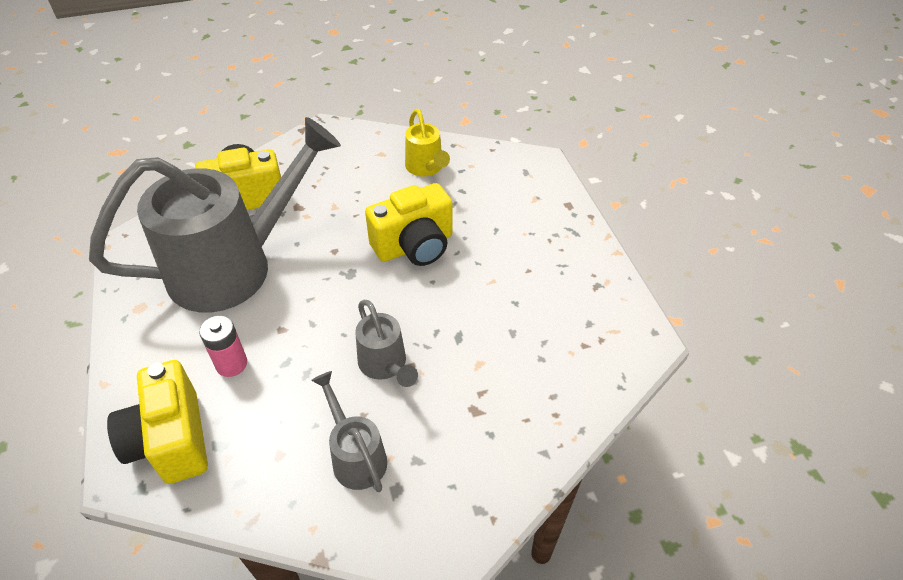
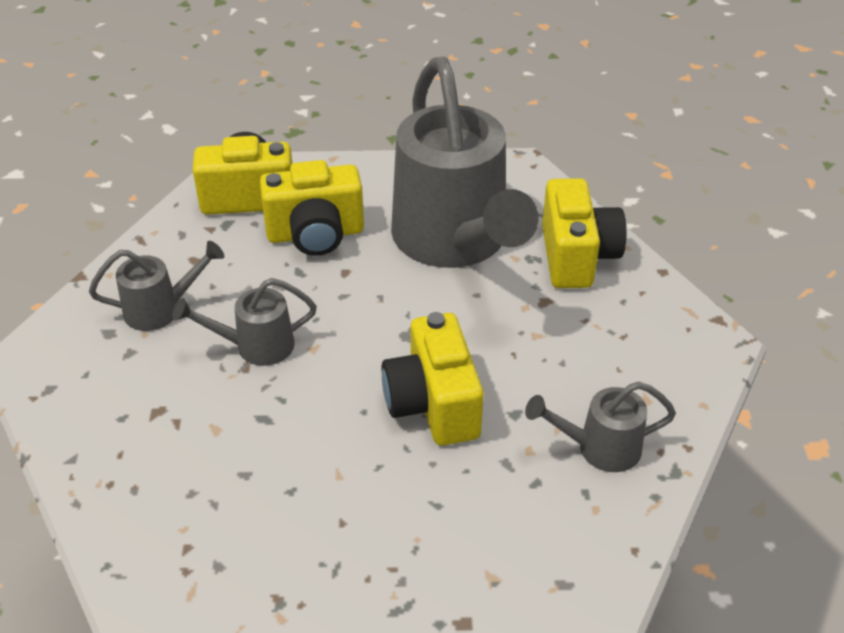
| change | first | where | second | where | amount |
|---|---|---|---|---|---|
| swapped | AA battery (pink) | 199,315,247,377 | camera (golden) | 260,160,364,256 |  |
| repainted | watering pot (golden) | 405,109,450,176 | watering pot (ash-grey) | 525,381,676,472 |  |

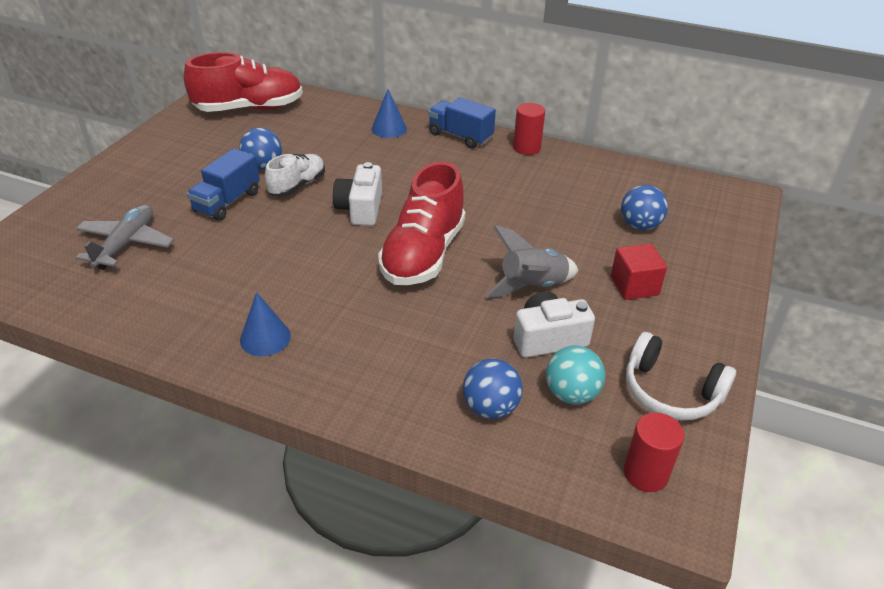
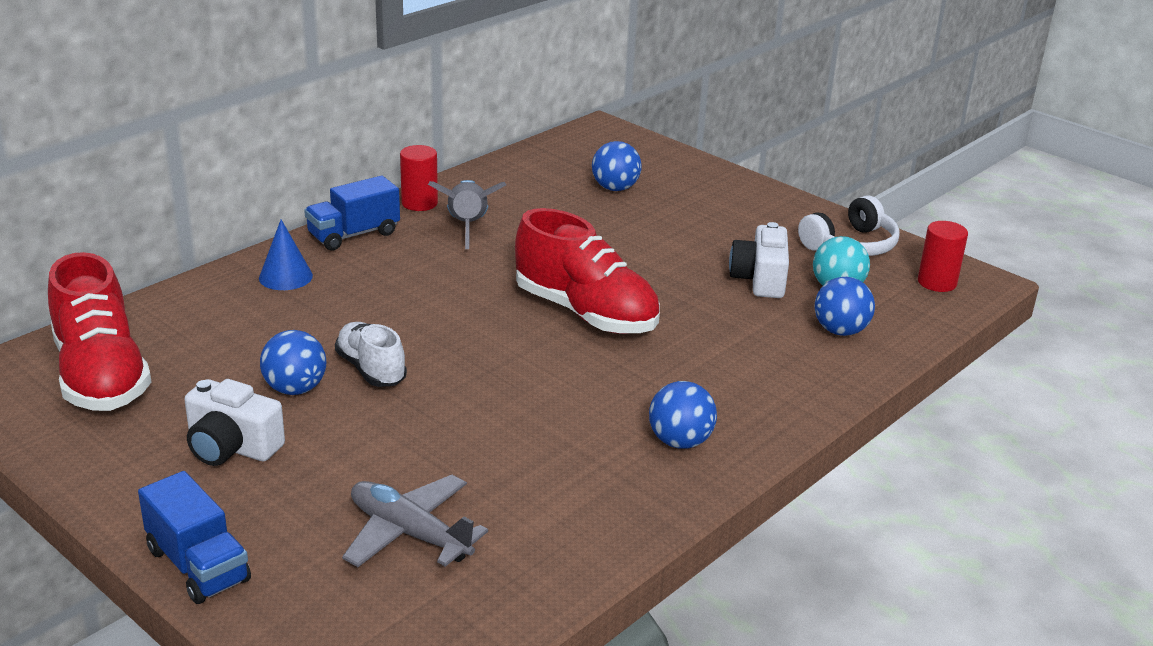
| change | first | where | second | where | amount |
|---|---|---|---|---|---|
| gone | solid cube (crimson) | 611,244,667,300 |  |  |  |
| shifted | toy truck (cobalt) | 187,148,260,221 |  | 138,471,251,604 |  |
| shifted | camera (pure white) | 333,162,382,226 |  | 185,379,285,466 |  |
| shifted | toy rocket (ash-grey) | 485,225,578,298 |  | 428,180,506,249 |  |
| swapped | solid cone (cobalt) | 240,292,291,356 | play ball (cobalt) | 649,381,717,449 |  |
| rotated | sneaker (crimson) | 184,52,303,112 |  | 48,252,151,411 | 150 degrees clockwise |

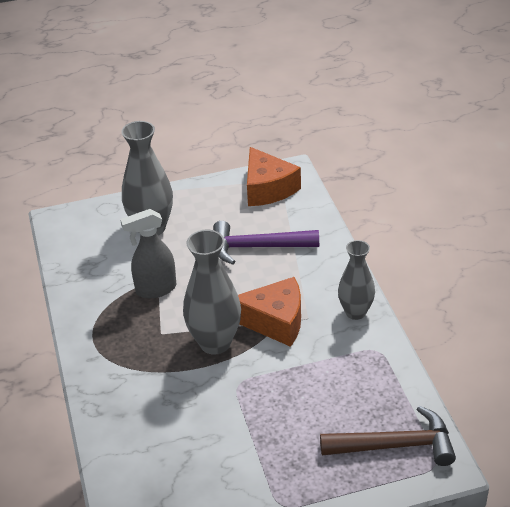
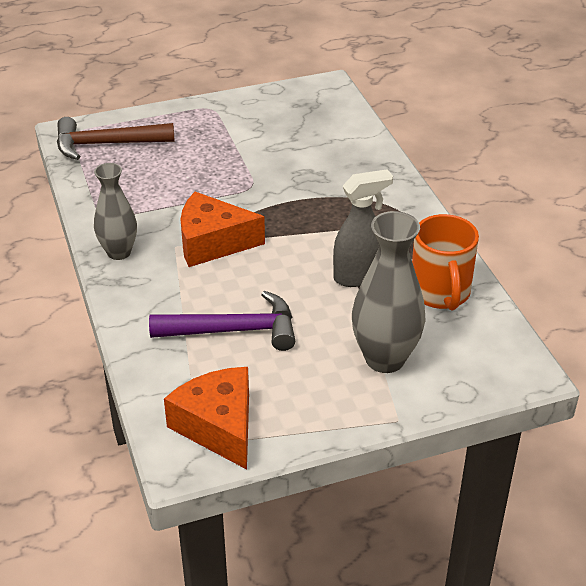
| change | first | where | second | where | amount |
|---|---|---|---|---|---|
| gone | vase (ash-grey) | 183,230,241,355 |  |  |  |
| new |  |  | tea mug (bright orange) | 412,214,479,311 |  |

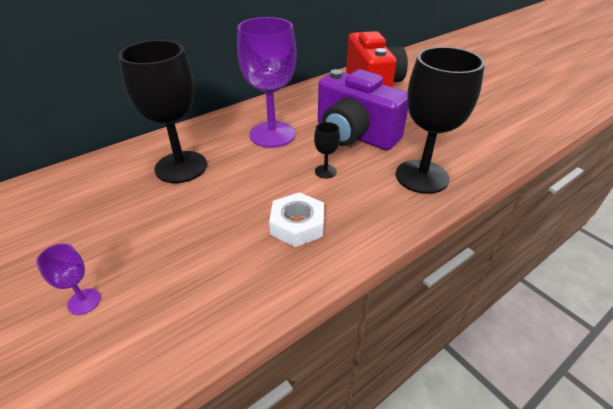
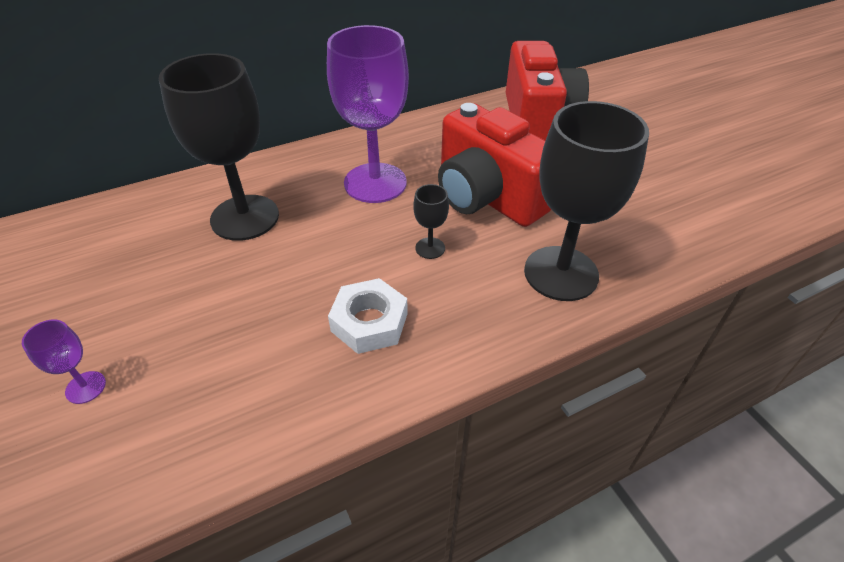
| change | first | where | second | where | amount |
|---|---|---|---|---|---|
| repainted | camera (purple) | 318,69,408,151 | camera (crimson) | 438,103,551,227 |  |

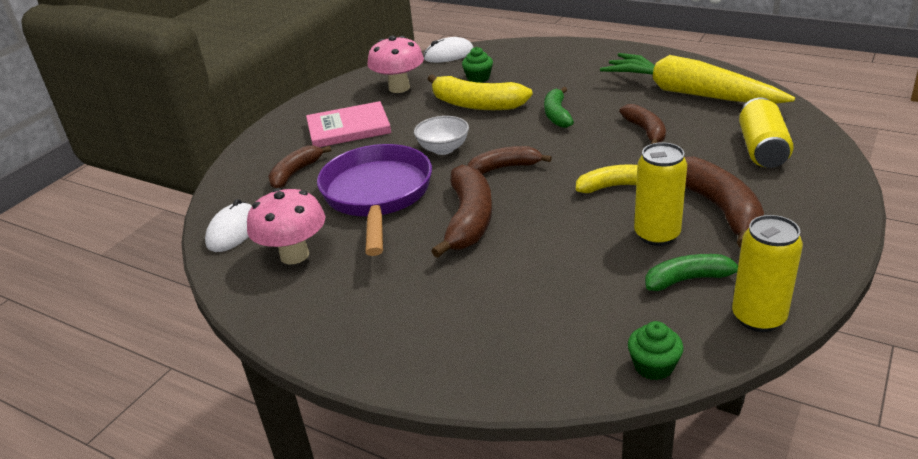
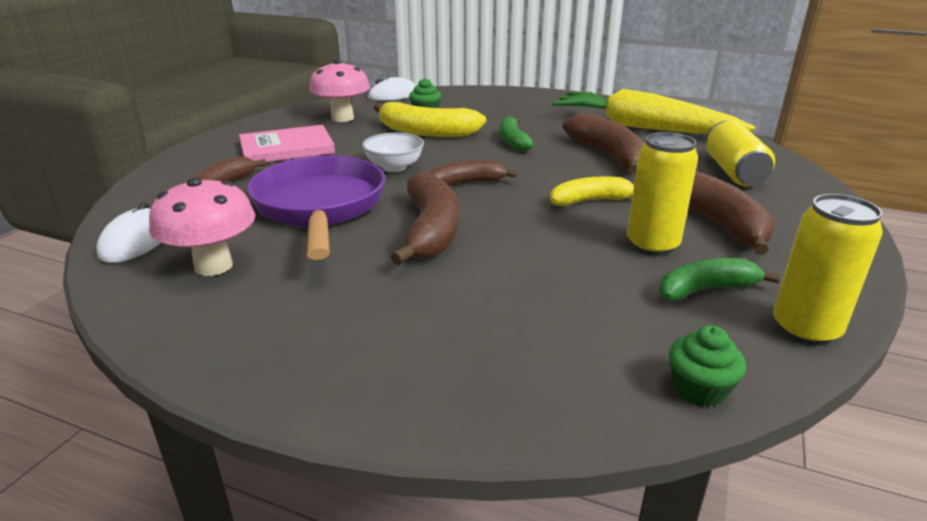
| change | first | where | second | where | amount |
|---|---|---|---|---|---|
| scaled | banana (brown) | 619,104,666,144 |  | 562,114,645,174 | x1.58 |

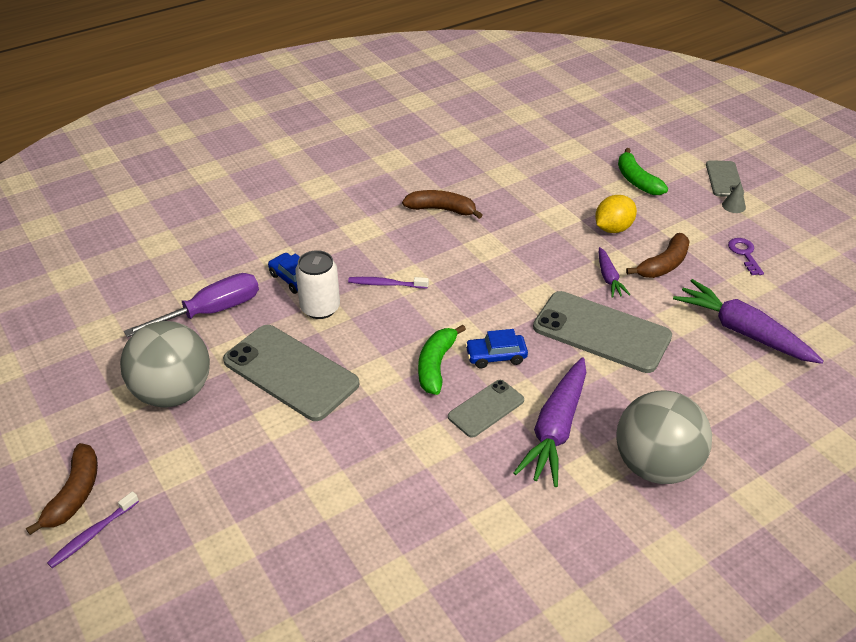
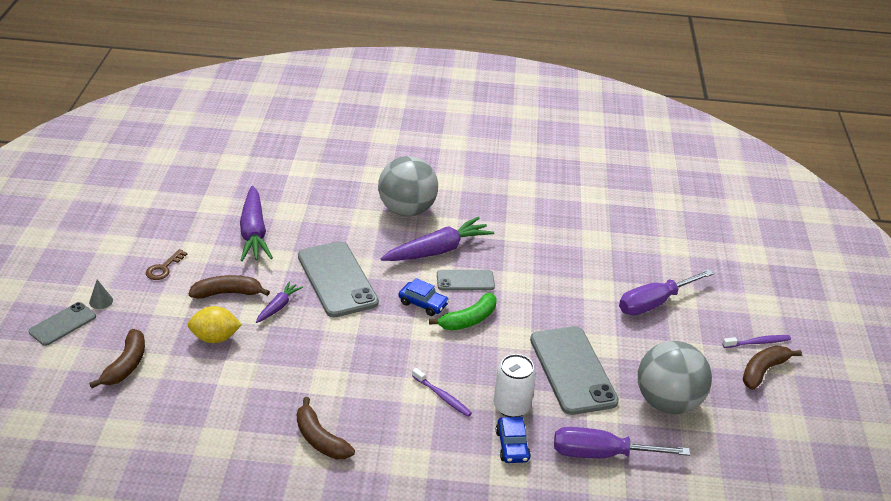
| change | first | where | second | where | amount |
|---|---|---|---|---|---|
| new |  |  | screwdriver (purple) | 619,269,714,315 |  |
| repainted | banana (green) | 618,148,668,195 | banana (brown) | 89,329,145,388 |  |
| repainted | latchkey (purple) | 728,238,764,275 | latchkey (brown) | 146,249,187,280 |  |

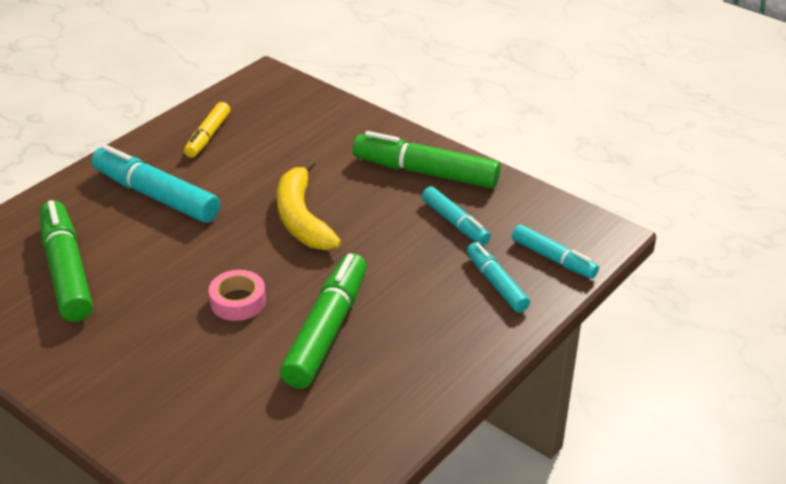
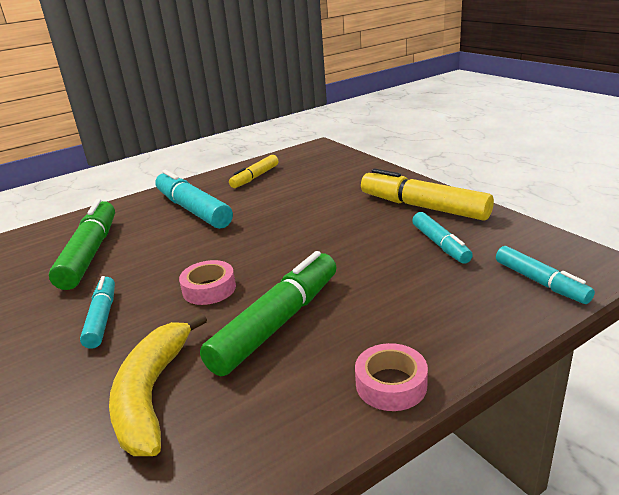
| change | first | where | second | where | amount |
|---|---|---|---|---|---|
| new |  |  | roll of tape (pink) | 355,343,428,411 |  |
| shifted | banana (golden) | 277,159,341,250 |  | 109,313,207,456 |  |
| shifted | felt pen (turquoise) | 467,242,530,313 |  | 80,276,115,349 |  |
| repainted | felt pen (green) | 353,131,501,188 | felt pen (golden) | 361,168,494,221 |  |

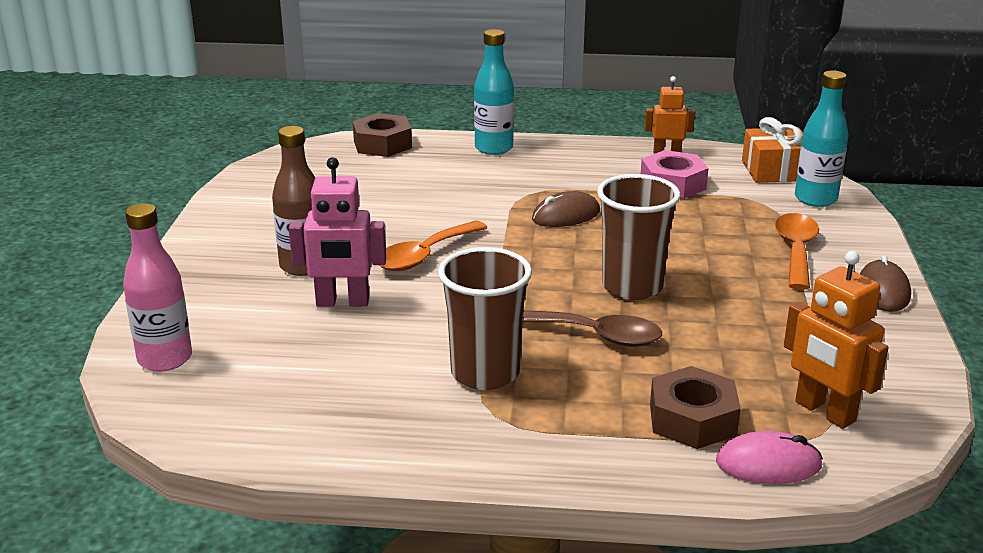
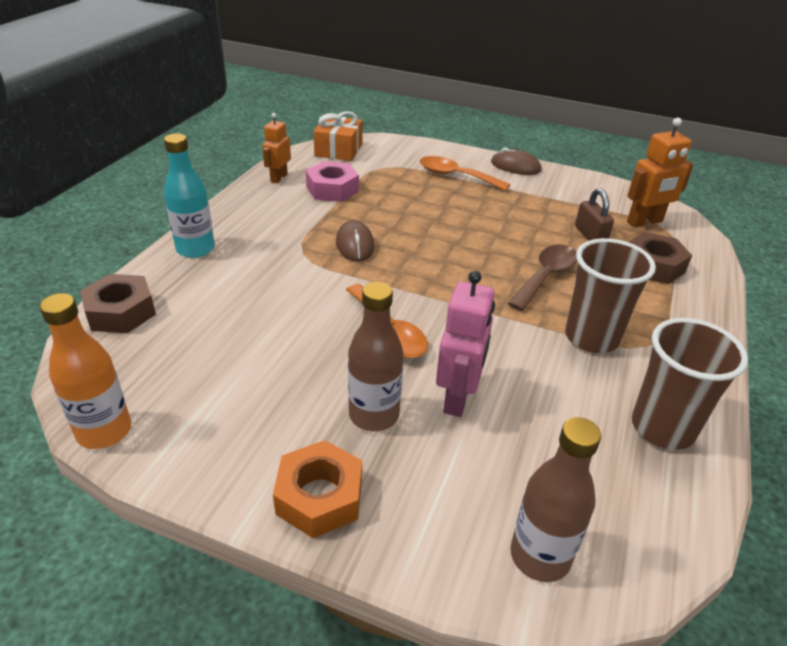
| change | first | where | second | where | amount |
|---|---|---|---|---|---|
| gone | PC mouse (pink) | 716,431,823,484 |  |  |  |
| gone | drink bottle (turquoise) | 795,70,848,207 |  |  |  |
| new |  |  | drink bottle (bright orange) | 40,293,131,449 |  |
| new |  |  | hexagon nut (bright orange) | 273,440,362,538 |  |
| new |  |  | padlock (brown) | 575,188,614,241 |  |
| shifted | tumbler (brown) | 597,174,680,300 |  | 632,318,748,450 |  |
| repainted | drink bottle (pink) | 123,203,192,371 | drink bottle (brown) | 510,417,601,582 |  |

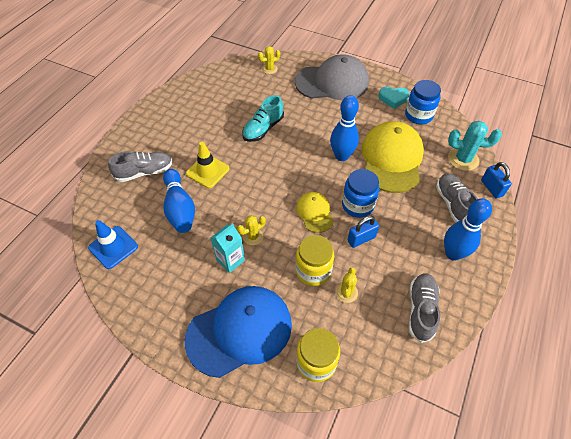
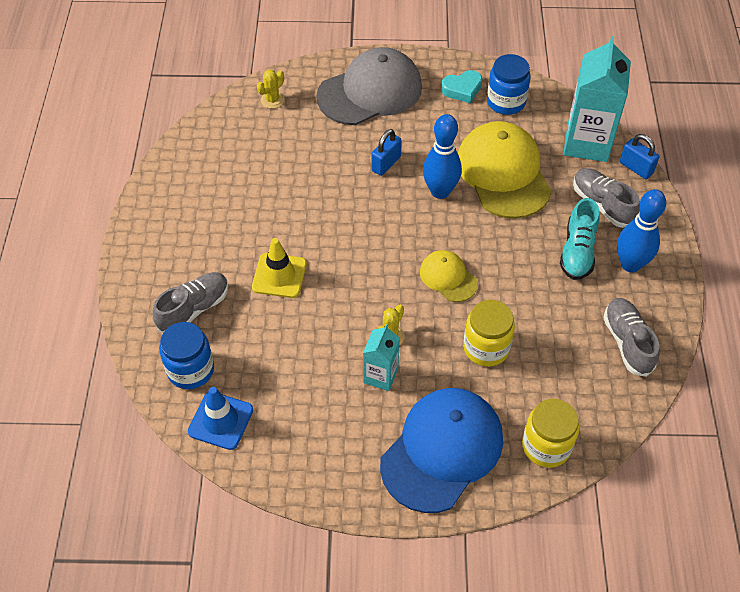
| change | first | where | second | where | amount |
|---|---|---|---|---|---|
| gone | skittle (cobalt) | 163,169,195,233 |  |  |  |
| gone | cactus (golden) | 335,268,358,303 |  |  |  |
| shifted | sneaker (turquoise) | 242,95,284,142 |  | 560,198,600,280 |  |
| shifted | preserve jar (cobalt) | 342,169,379,218 |  | 160,322,214,389 |  |
| shifted | padlock (cobalt) | 347,216,379,248 |  | 371,129,402,176 |  |
| swapped | cactus (turquoise) | 448,121,502,171 | juice carton (turquoise) | 563,36,631,162 |  |

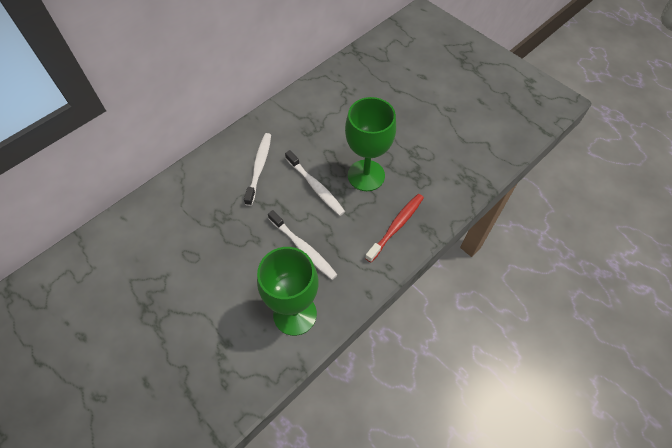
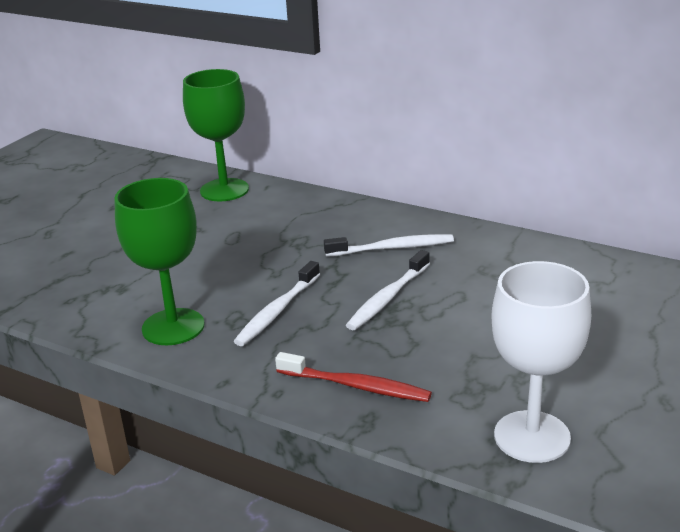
| change | first | where | second | where | amount |
|---|---|---|---|---|---|
| new |  |  | wine glass (pure white) | 491,261,591,463 |  |
| shifted | wine glass (green) | 345,97,396,191 |  | 183,69,249,201 |  |

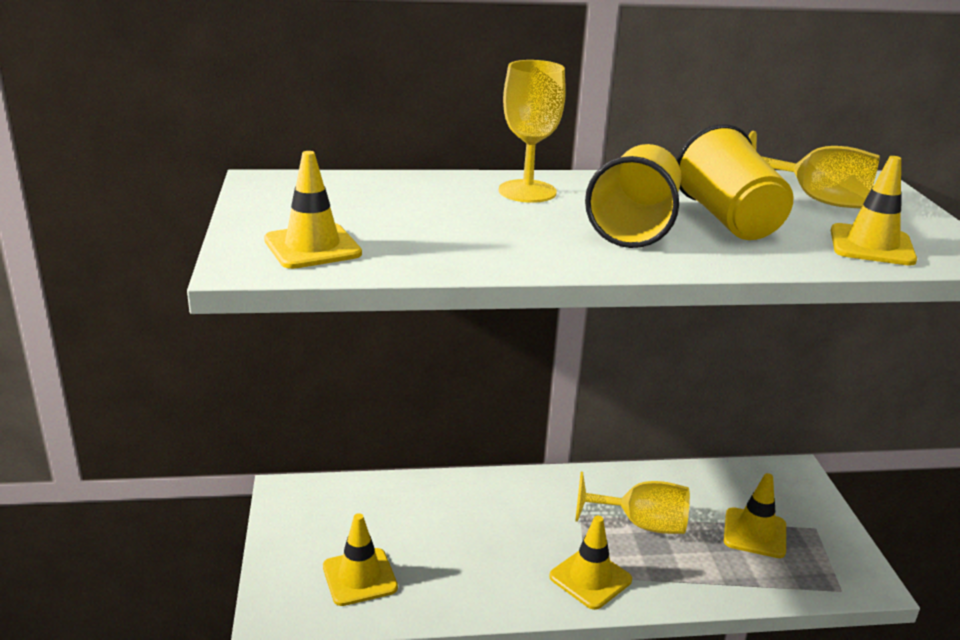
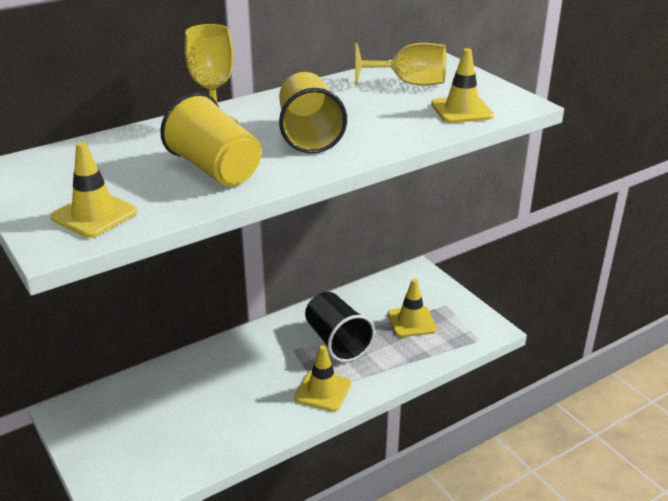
| change | first | where | second | where | amount |
|---|---|---|---|---|---|
| gone | traffic cone (golden) | 323,513,398,606 |  |  |  |
| shifted | tumbler (golden) | 677,124,794,240 |  | 160,92,261,186 |  |
| swapped | wine glass (golden) | 575,472,690,534 | tumbler (jet-black) | 305,292,375,362 |  |

